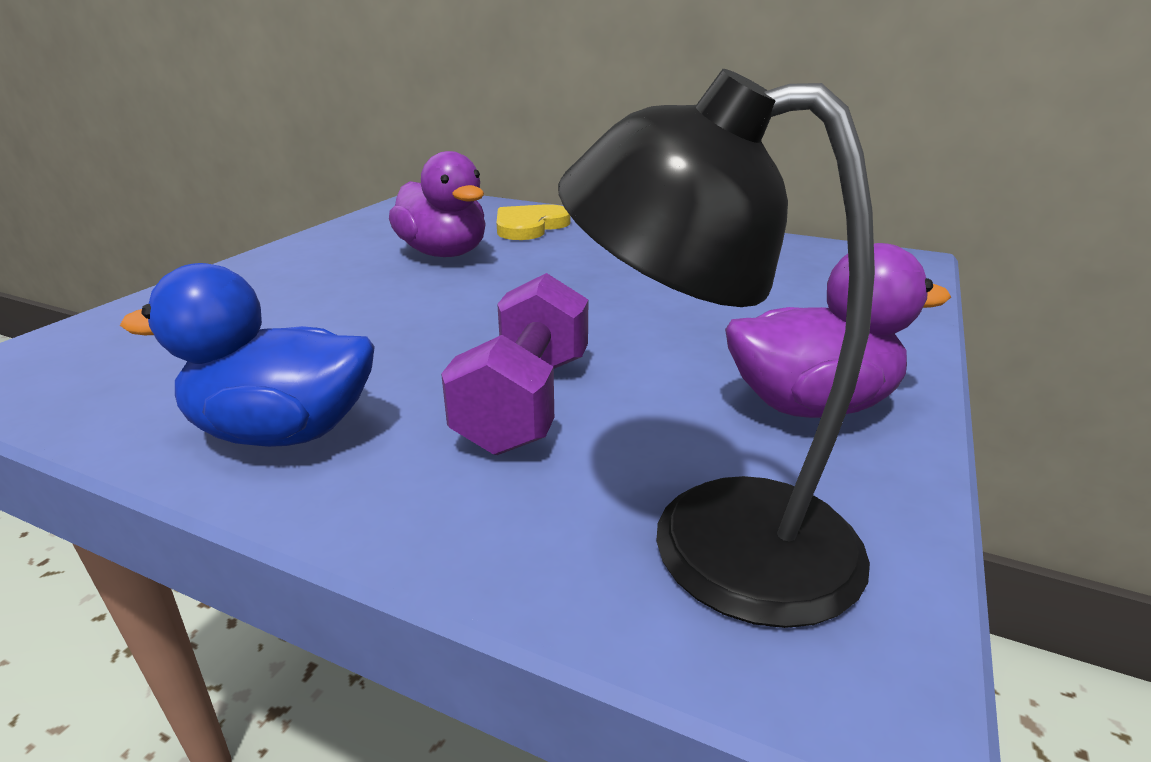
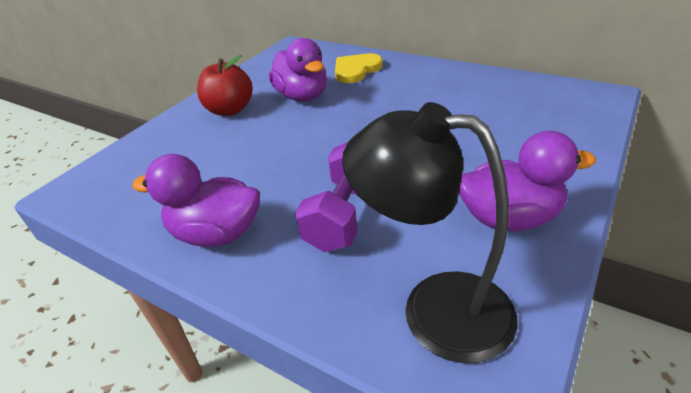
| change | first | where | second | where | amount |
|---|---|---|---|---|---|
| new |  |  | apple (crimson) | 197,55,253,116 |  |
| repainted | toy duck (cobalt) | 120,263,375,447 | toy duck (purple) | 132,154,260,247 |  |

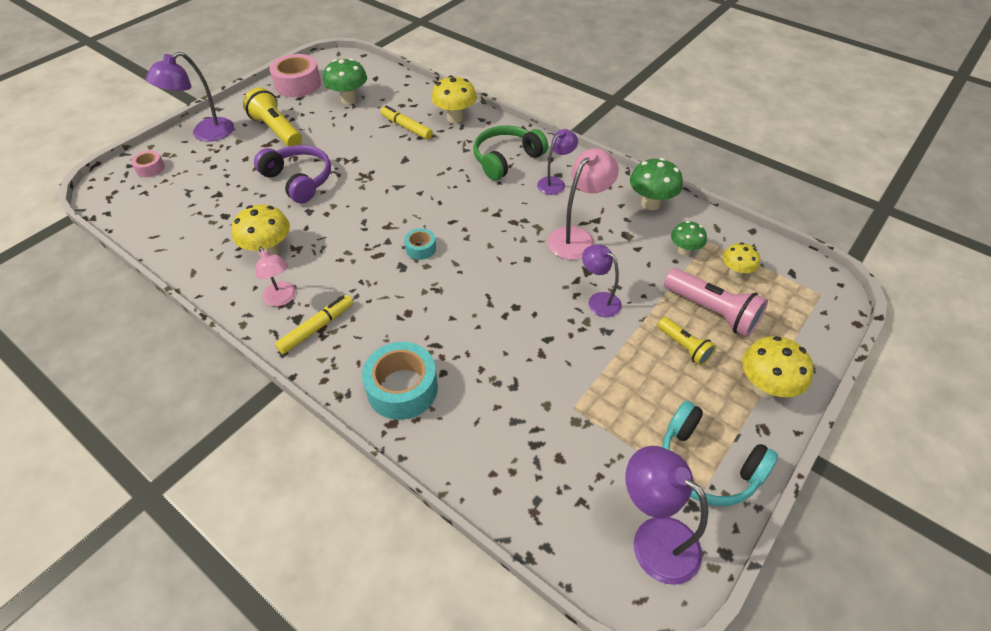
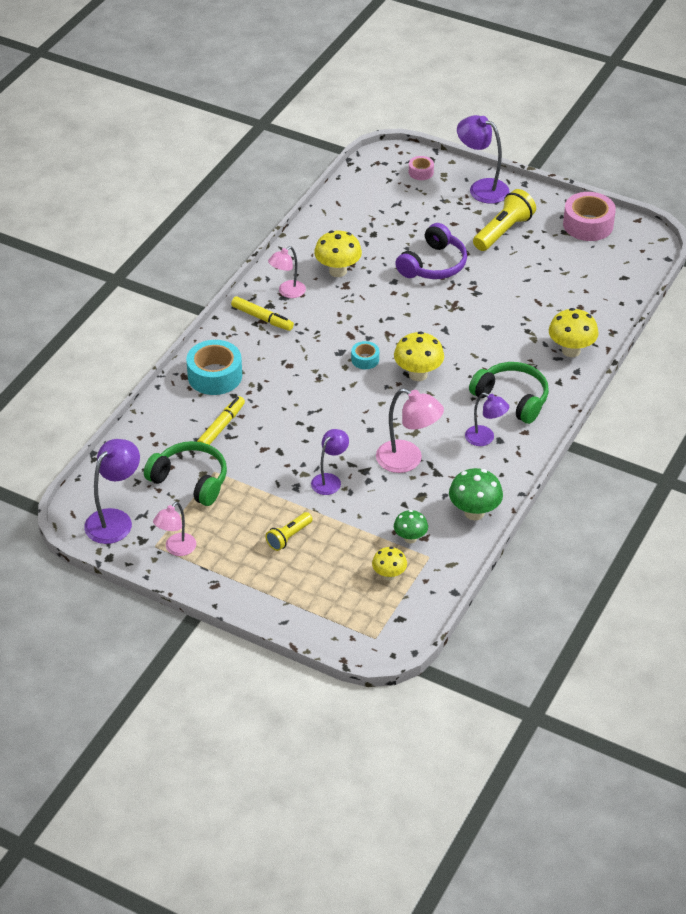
| change | first | where | second | where | amount |
|---|---|---|---|---|---|
| gone | mushroom (green) | 323,58,367,104 |  |  |  |
| gone | pocket torch (pink) | 664,268,768,337 |  |  |  |
| new |  |  | over-ear headphones (green) | 144,441,227,506 |  |
| shifted | felt pen (golden) | 381,106,433,140 |  | 197,396,245,445 |  |
| shifted | mushroom (golden) | 742,336,814,398 |  | 394,331,444,381 |  |
| swapped | over-ear headphones (turquoise) | 662,401,778,506 | lamp (pink) | 153,502,196,556 |  |

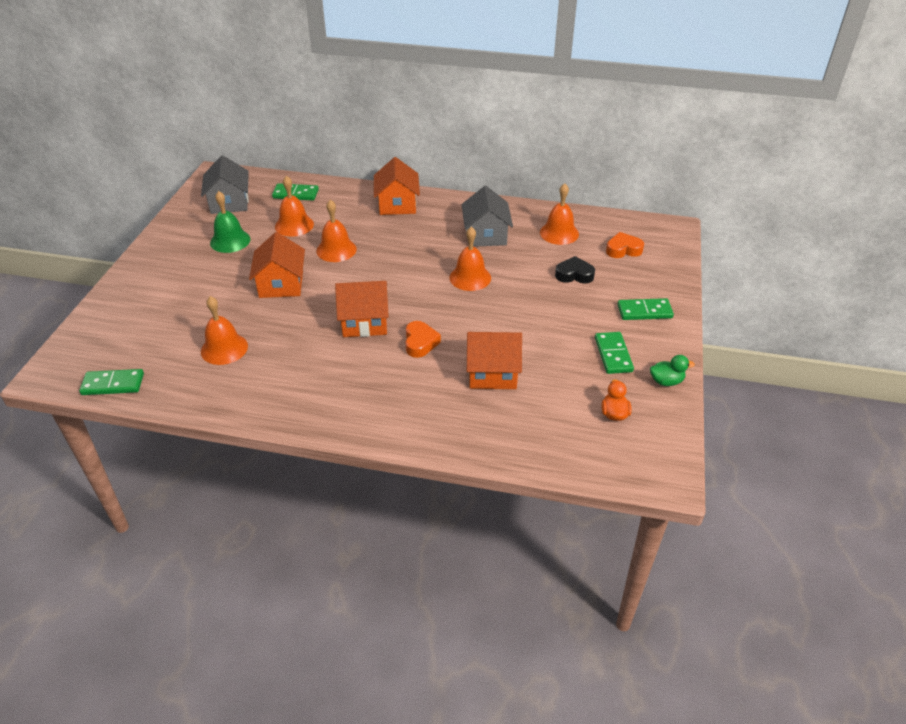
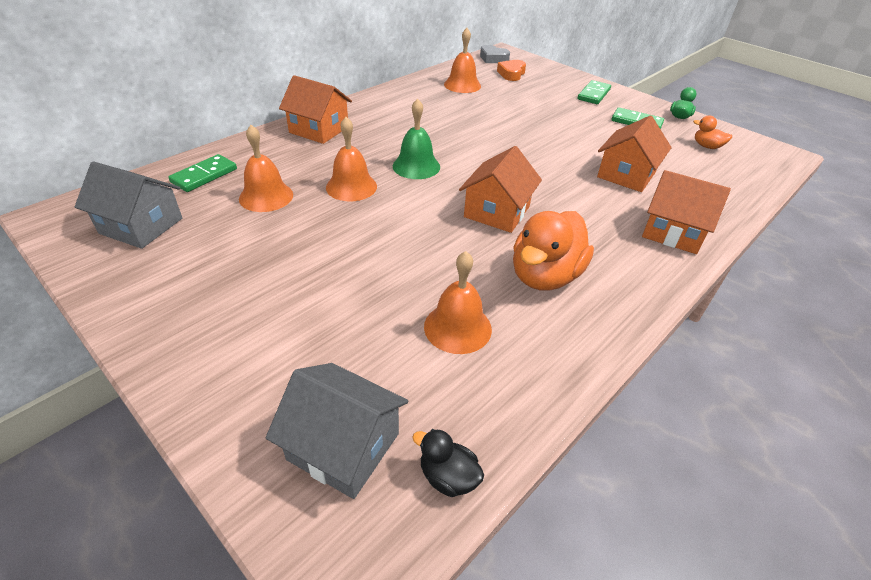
| change | first | where | second | where | amount |
|---|---|---|---|---|---|
| gone | heart (bright orange) | 406,321,441,358 |  |  |  |
| gone | bell (bright orange) | 449,227,491,291 |  |  |  |
| gone | heart (jet-black) | 555,256,595,284 |  |  |  |
| new |  |  | heart (ash-grey) | 480,45,510,63 |  |
| new |  |  | toy duck (bright orange) | 513,211,594,291 |  |
| shifted | bell (green) | 210,191,250,253 |  | 393,99,440,179 |  |
| shifted | toy house (bright orange) | 249,232,305,298 |  | 642,170,731,254 |  |
| shifted | toy house (ash-grey) | 462,186,513,247 |  | 266,363,408,499 |  |
| swapped | domino tile (green) | 79,369,144,395 | toy duck (jet-black) | 412,429,484,497 |  |

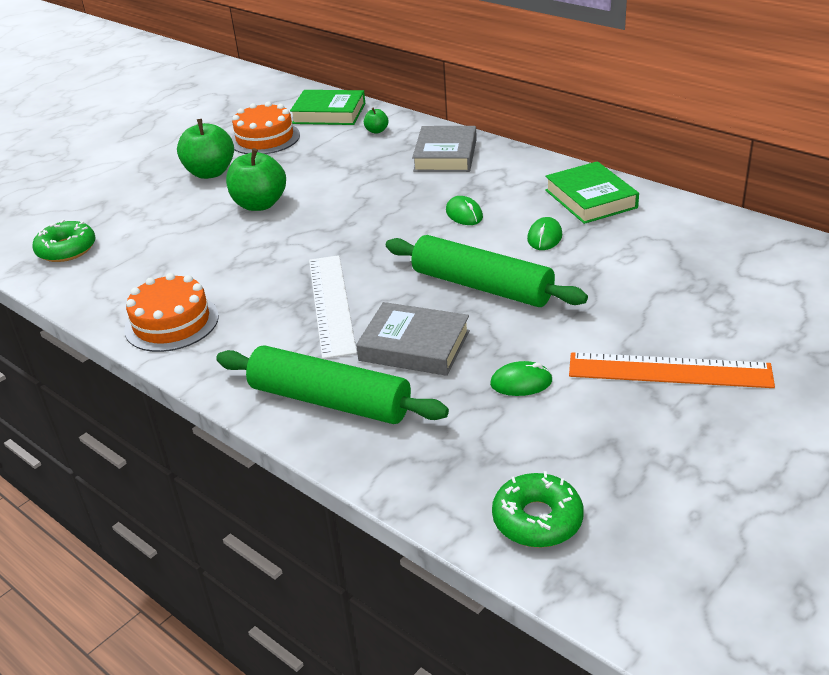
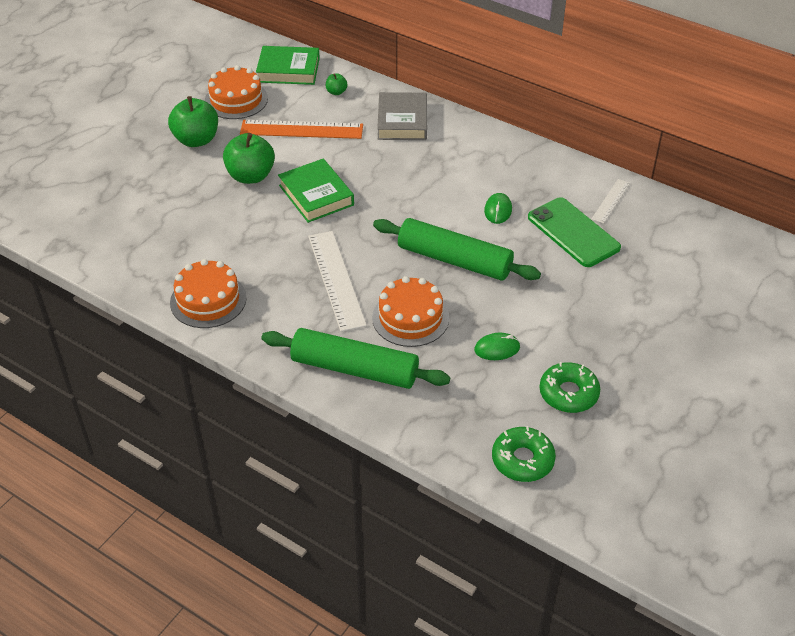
| change | first | where | second | where | amount |
|---|---|---|---|---|---|
| gone | PC mouse (green) | 446,196,483,225 |  |  |  |
| new |  |  | mobile phone (green) | 528,197,621,267 |  |
| new |  |  | straightedge (pure white) | 592,179,630,224 |  |
| shifted | donut (green) | 32,220,96,262 |  | 540,362,600,413 |  |
| shifted | hardcover (green) | 545,161,639,224 |  | 278,159,354,223 |  |
| shifted | straightedge (bright orange) | 569,352,775,388 |  | 240,120,363,139 |  |
| swapped | hardcover (ash-grey) | 356,302,470,376 | cake (bright orange) | 372,276,449,347 |  |

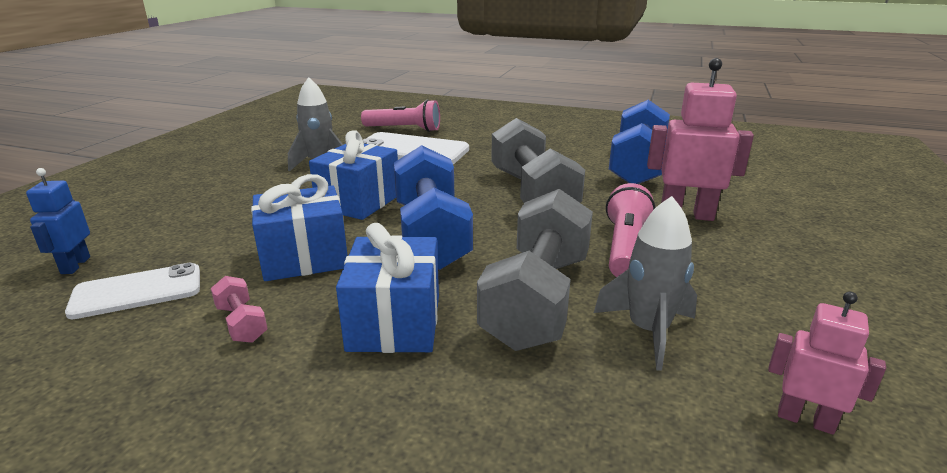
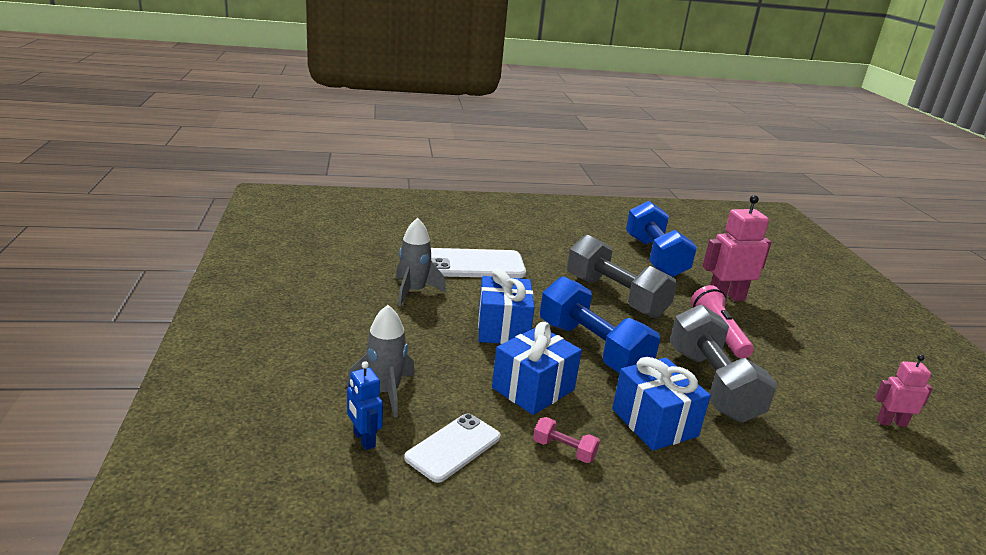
| change | first | where | second | where | amount |
|---|---|---|---|---|---|
| gone | pocket torch (pink) | 361,99,440,132 |  |  |  |
| shifted | toy rocket (ash-grey) | 594,196,697,371 |  | 346,305,415,418 |  |

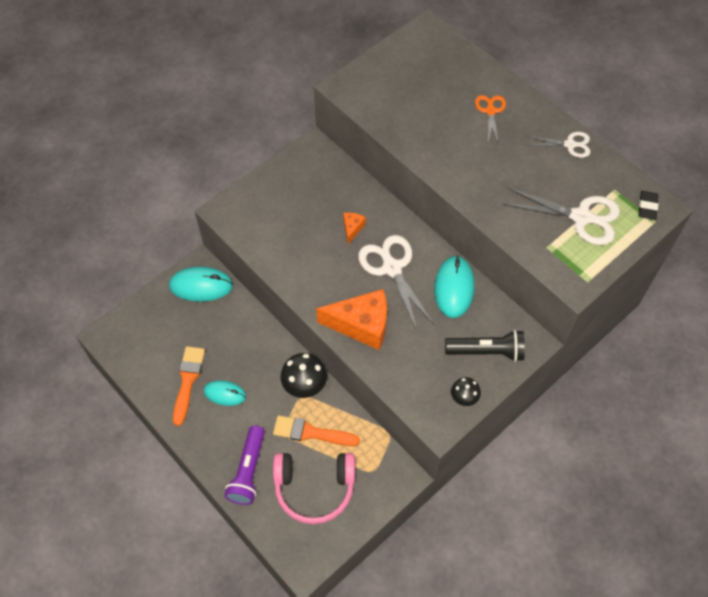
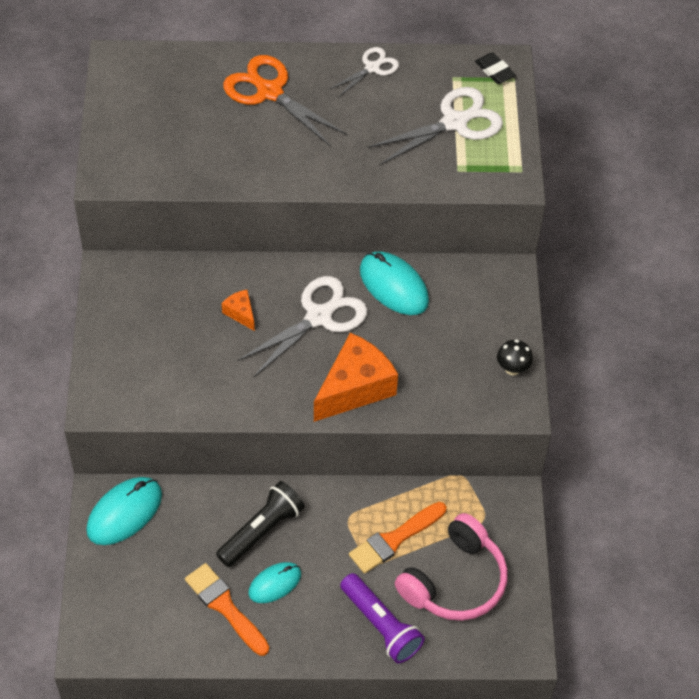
| change | first | where | second | where | amount |
|---|---|---|---|---|---|
| gone | mushroom (jet-black) | 280,353,327,398 |  |  |  |
| shifted | pocket torch (jet-black) | 445,330,525,362 |  | 216,481,305,567 |  |
| rotated | scissors (pure white) | 358,235,434,331 |  | 237,276,368,378 | 120 degrees clockwise |
| scaled | scissors (bright orange) | 475,95,506,145 |  | 223,55,346,146 | x1.73 |

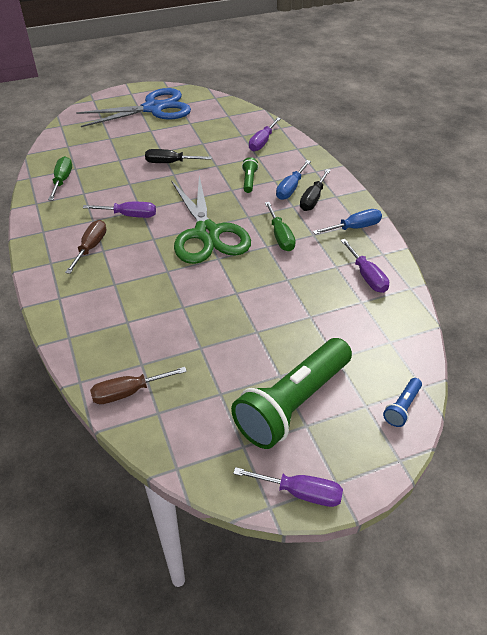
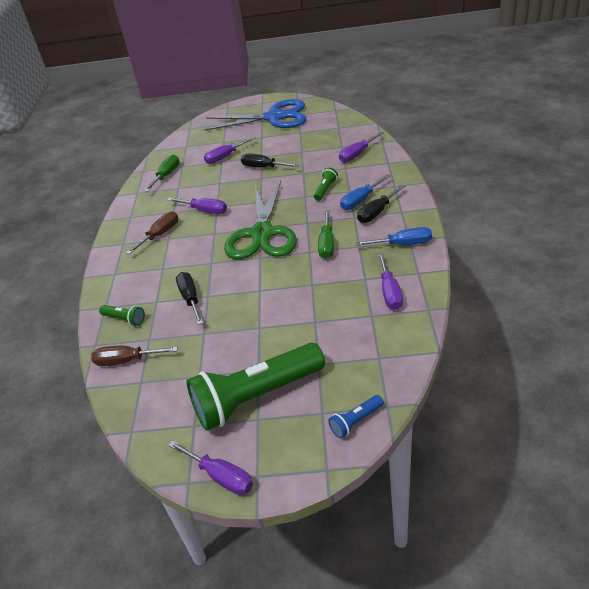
| change | first | where | second | where | amount |
|---|---|---|---|---|---|
| new |  |  | pocket torch (green) | 99,305,145,326 |  |
| new |  |  | screwdriver (jet-black) | 176,272,203,325 |  |
| new |  |  | screwdriver (purple) | 204,136,256,164 |  |

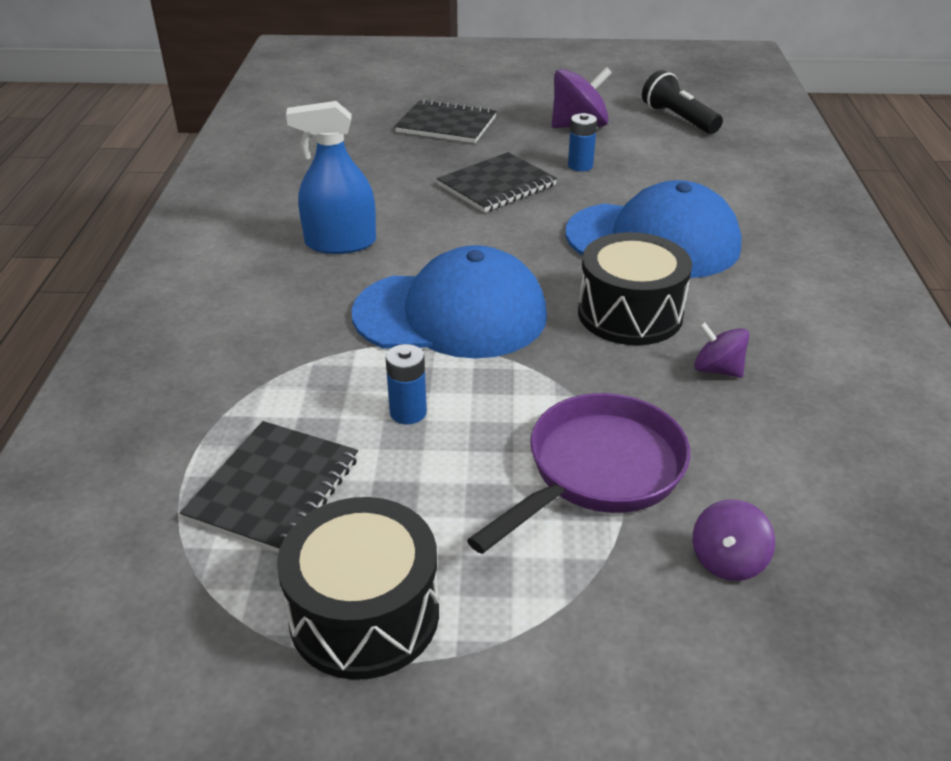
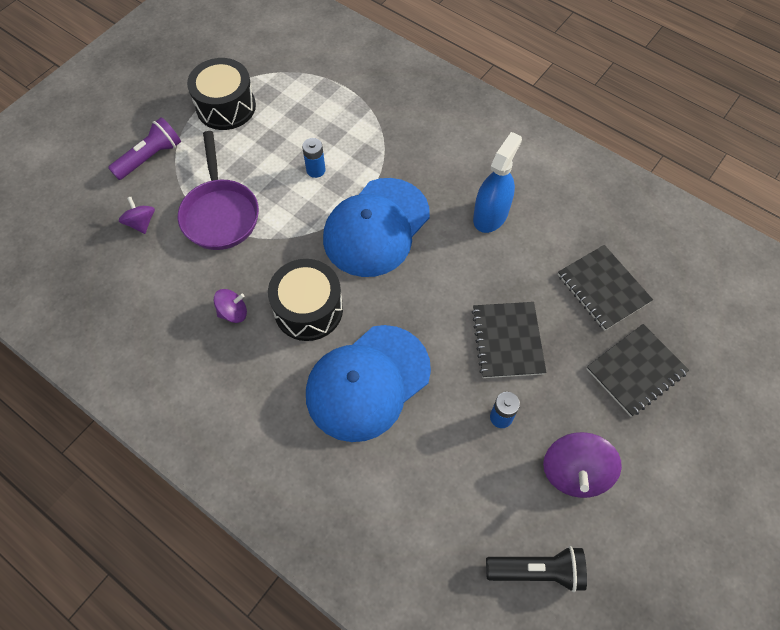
| change | first | where | second | where | amount |
|---|---|---|---|---|---|
| new |  |  | pocket torch (purple) | 108,117,181,180 |  |
| shifted | exercise book (jet-black) | 180,421,358,553 |  | 558,245,653,331 |  |

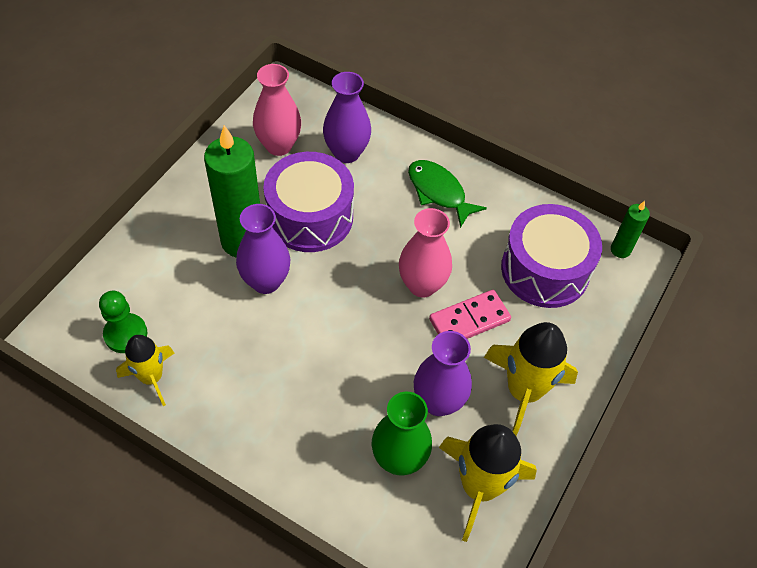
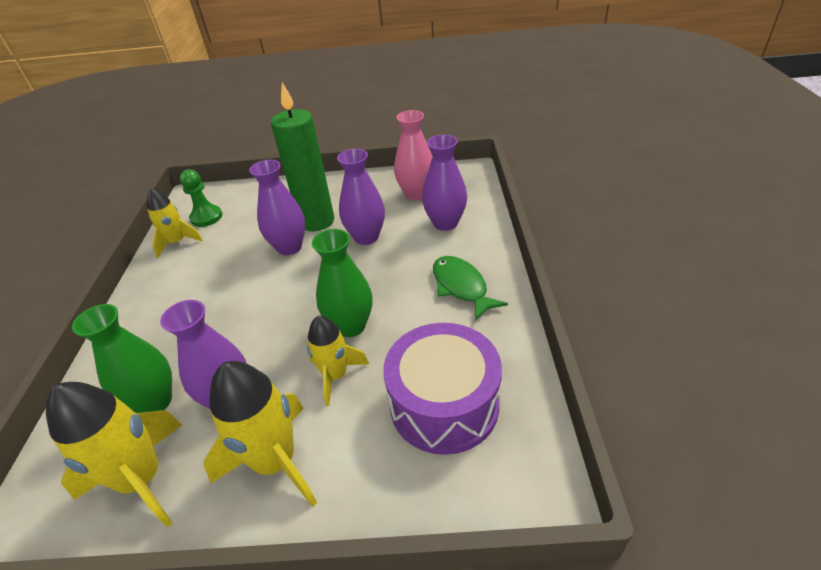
| change | first | where | second | where | amount |
|---|---|---|---|---|---|
| gone | wax candle (green) | 611,201,650,258 |  |  |  |
| swapped | drum (purple) | 263,152,354,252 | vase (purple) | 337,149,385,245 |  |
| swapped | domino tile (pink) | 429,290,511,339 | toy rocket (golden) | 307,316,369,406 |  |
| repainted | vase (pink) | 399,208,452,298 | vase (green) | 312,229,372,337 |  |
| rotated | toy fish (green) | 408,160,487,228 |  | 433,256,508,321 | 45 degrees counterclockwise |

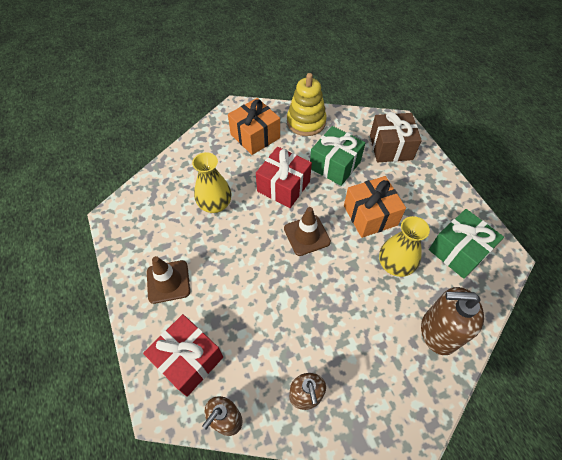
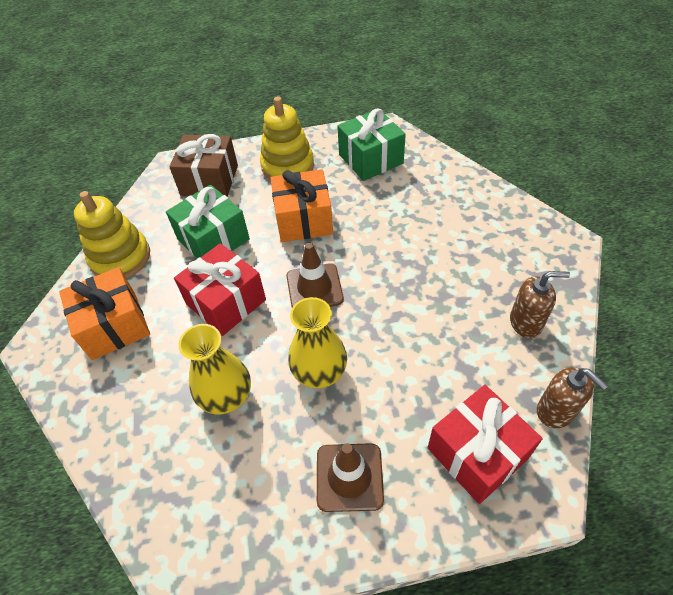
| change | first | where | second | where | amount |
|---|---|---|---|---|---|
| gone | pump bottle (brown) | 421,287,484,355 |  |  |  |
| new |  |  | stacking rings (golden) | 260,97,314,180 |  |
| shifted | vase (golden) | 379,216,430,277 |  | 288,297,347,388 |  |

